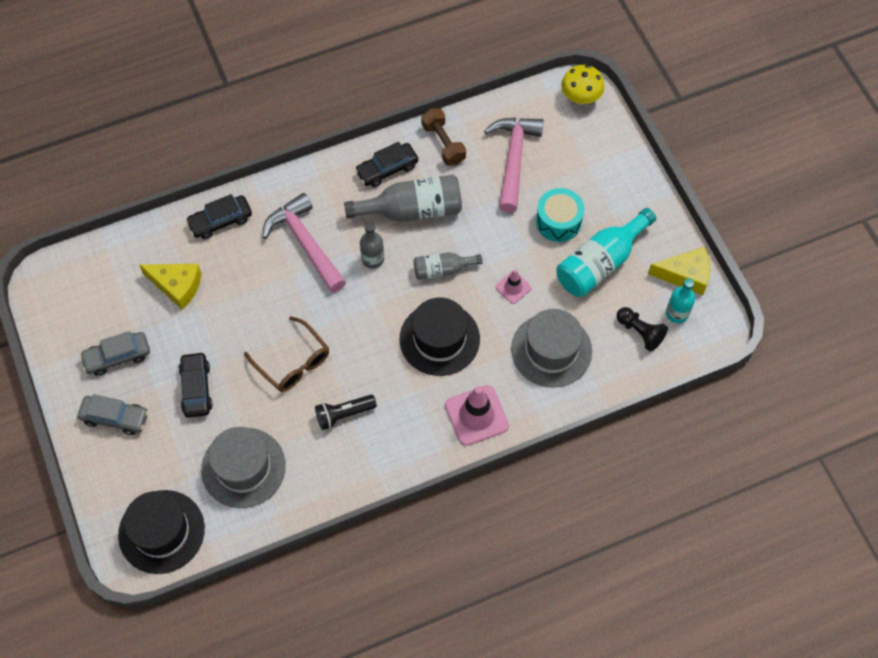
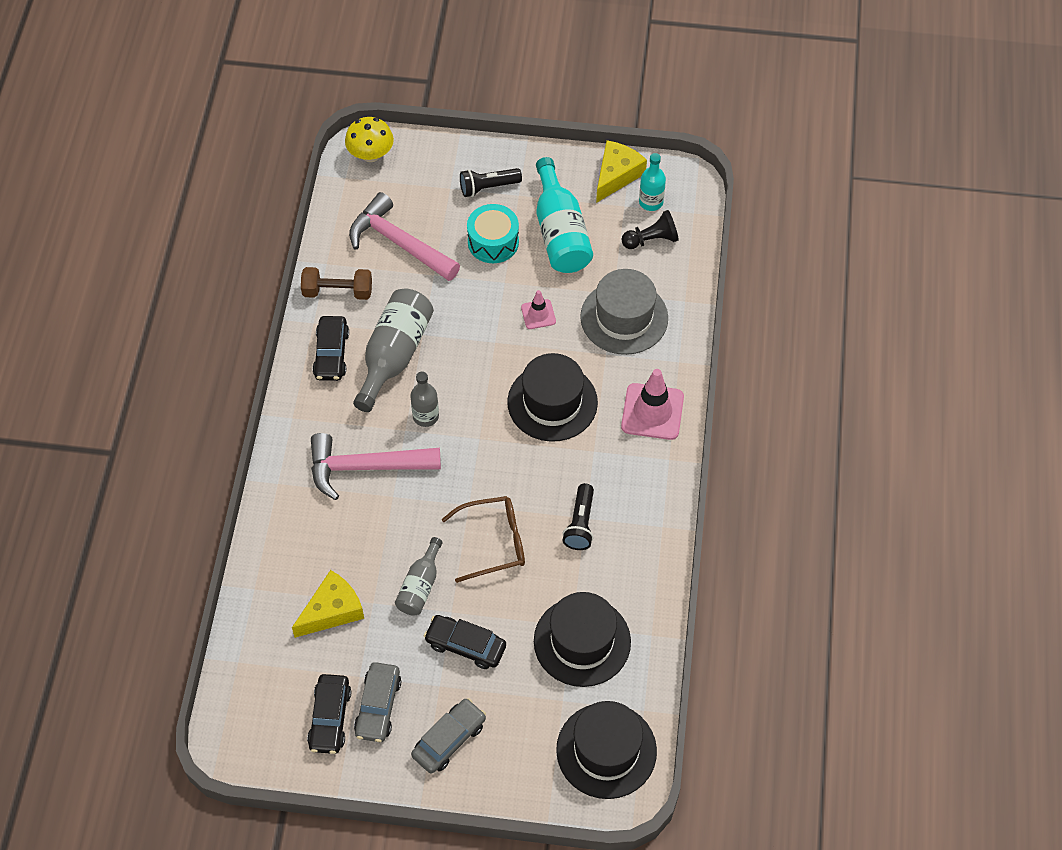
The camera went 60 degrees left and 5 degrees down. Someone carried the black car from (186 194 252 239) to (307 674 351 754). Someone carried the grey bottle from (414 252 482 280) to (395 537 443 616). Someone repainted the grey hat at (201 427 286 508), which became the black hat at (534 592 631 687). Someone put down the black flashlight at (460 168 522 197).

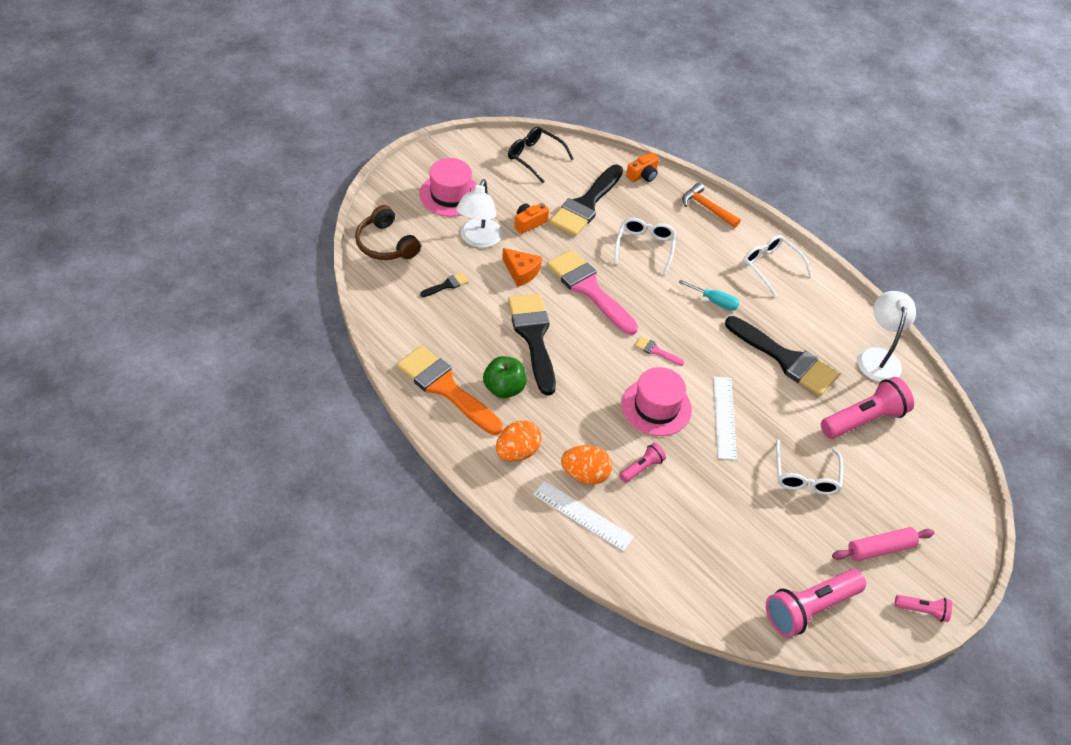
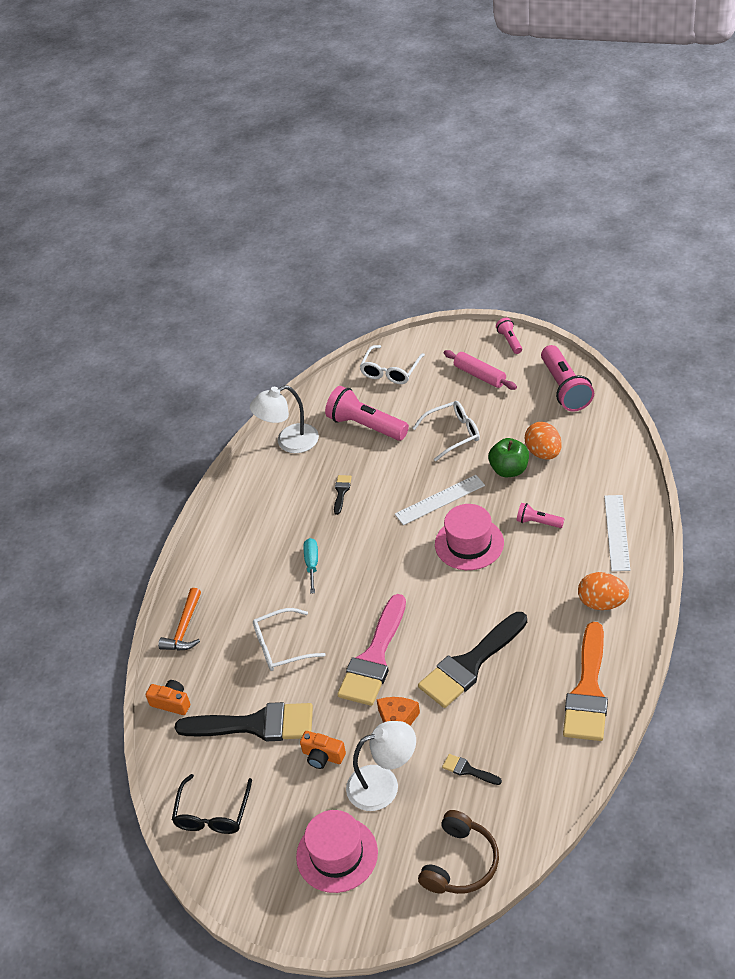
The camera went 110 degrees left and 5 degrees down. Someone carried the white glasses from (743 235 812 297) to (360 345 425 384). Someone scaled the black brush at (725 316 839 396) by 0.42. Someone took away the pink brush at (634 336 684 366). Someone carried the green apple from (483 356 526 398) to (488 438 529 477). Someone carried the orange egg from (561 445 612 484) to (525 422 562 460). Someone rotated the pink flashlight at (766 569 866 637) by 45 degrees clockwise.

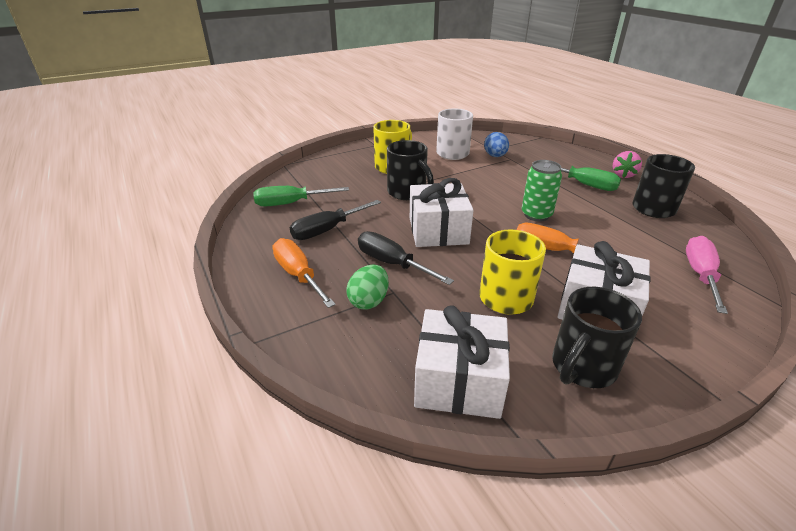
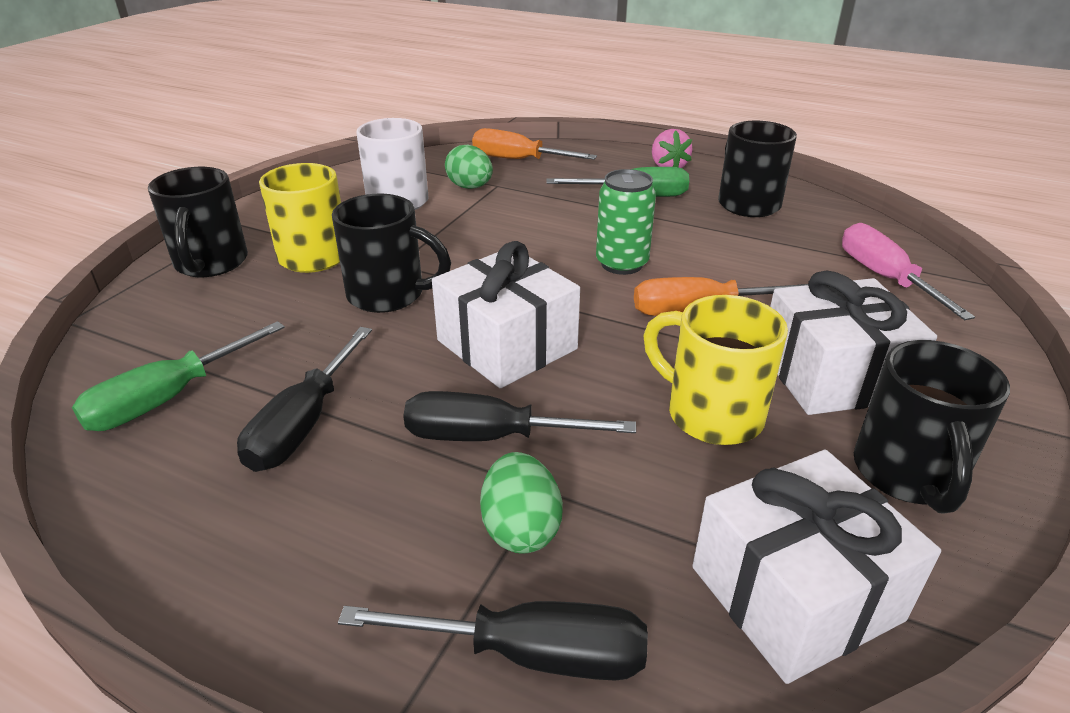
The camera went 35 degrees left and 0 degrees up. Someone repainted the blue egg at (484 132 509 157), which became the green egg at (445 145 493 189). Someone carried the orange screwdriver from (272 238 336 308) to (472 128 597 160). Someone put down the black mug at (148 167 248 277). Someone put down the black screwdriver at (338 601 648 681).

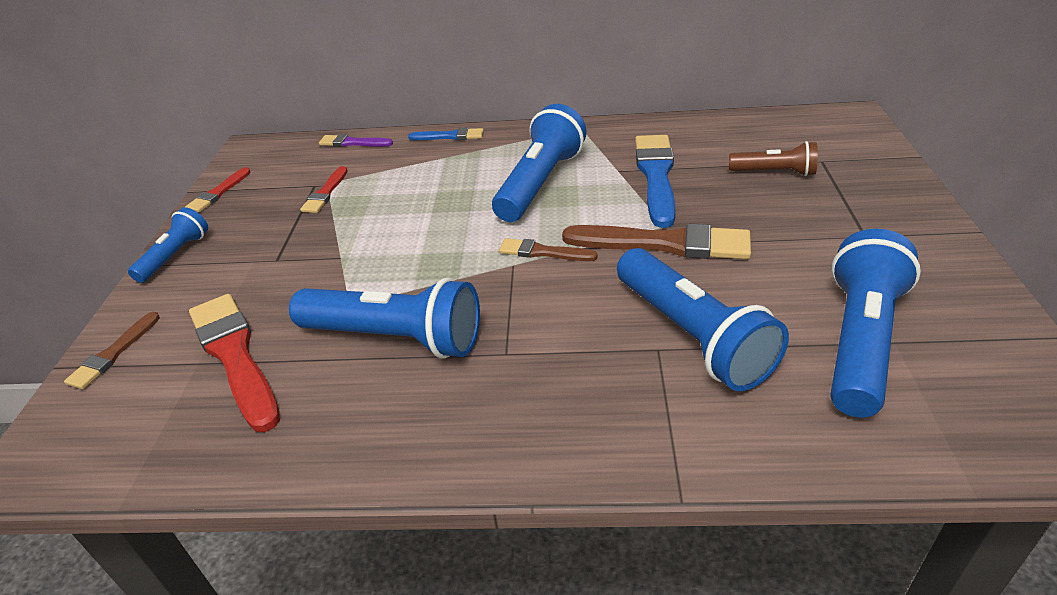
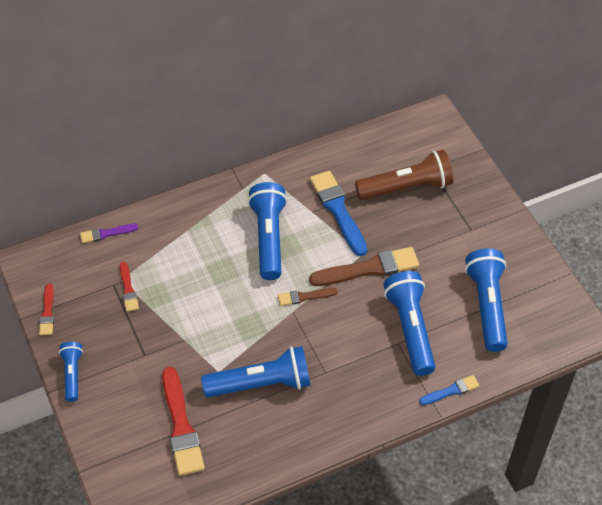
The camera went 30 degrees left and 15 degrees up. Someone carried the blue brush from (408 128 484 140) to (419 375 479 405). Someone scaled the brown flashlight at (729 141 818 176) by 1.79. Someone rotated the blue flashlight at (617 248 789 391) by 135 degrees counterclockwise. Someone rotated the red brush at (189 294 280 432) by 135 degrees counterclockwise. Someone took away the brown brush at (64 312 160 389).

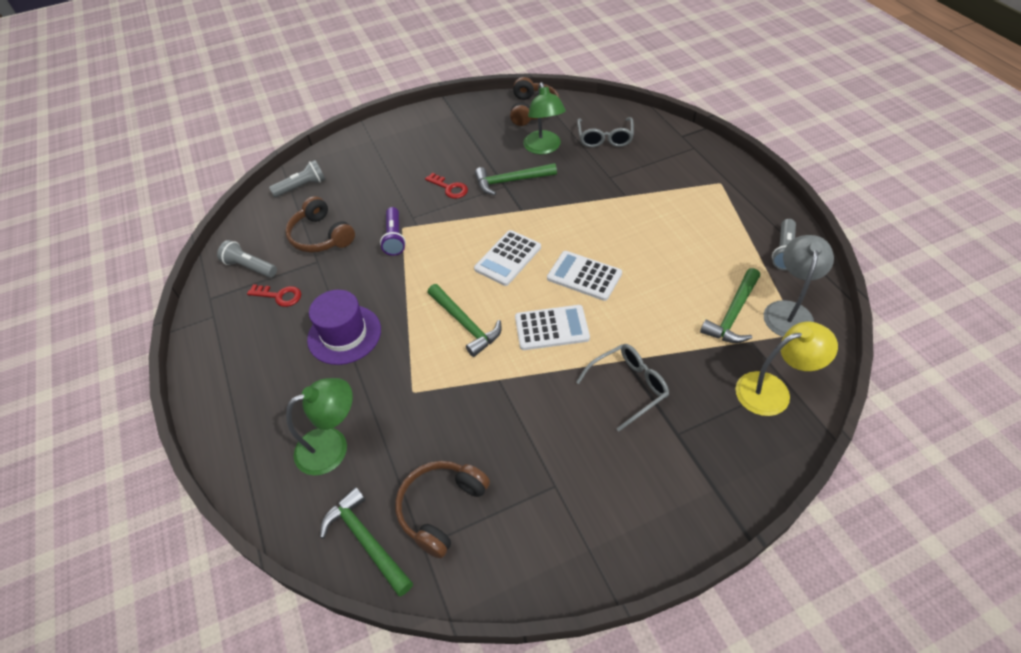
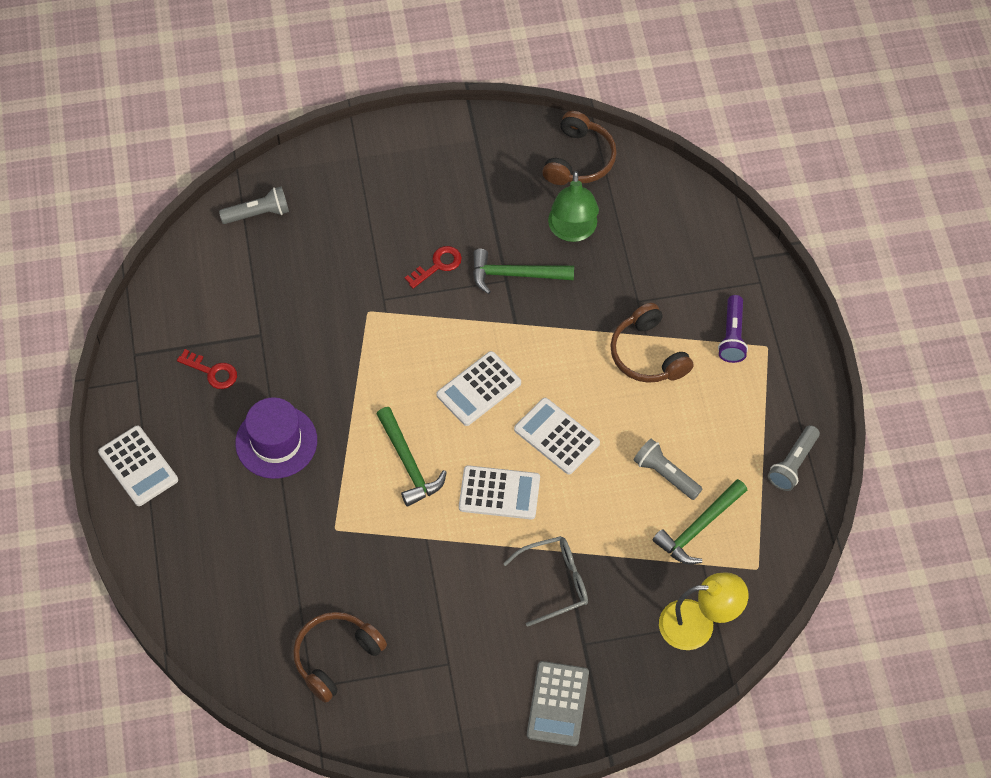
The camera went 10 degrees right and 10 degrees up. Someone took away the grey glasses at (577 117 634 147). Someone rotated the red key at (425 173 468 199) by 90 degrees counterclockwise. Someone carried the brown headphones from (285 196 355 253) to (610 303 694 383). Someone carried the purple flashlight from (380 207 406 256) to (718 295 748 363). Someone took away the grey lamp at (764 235 834 337). Someone carried the grey flashlight from (217 240 277 278) to (634 439 702 500). Someone took away the green lamp at (286 378 353 476). Someone took away the green hammer at (320 487 413 596). Someone put down the white calculator at (98 426 178 506). Someone put down the grey calculator at (527 661 589 746).

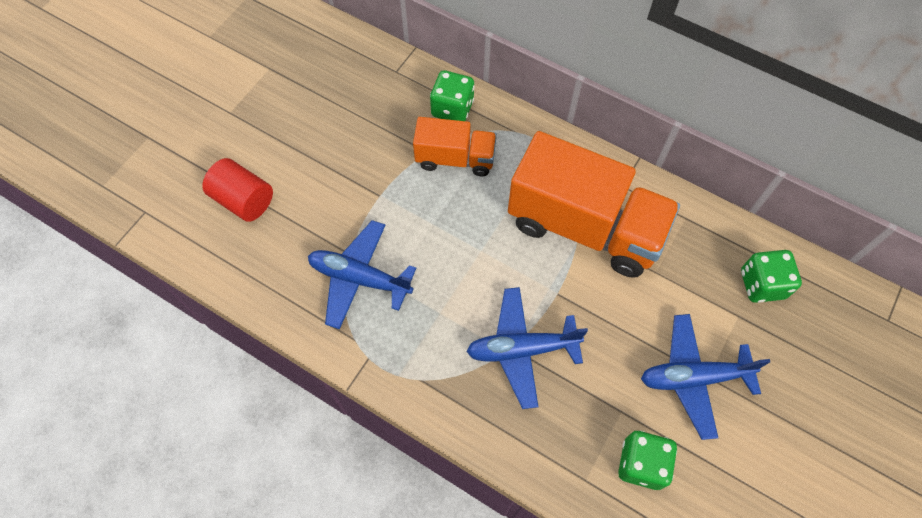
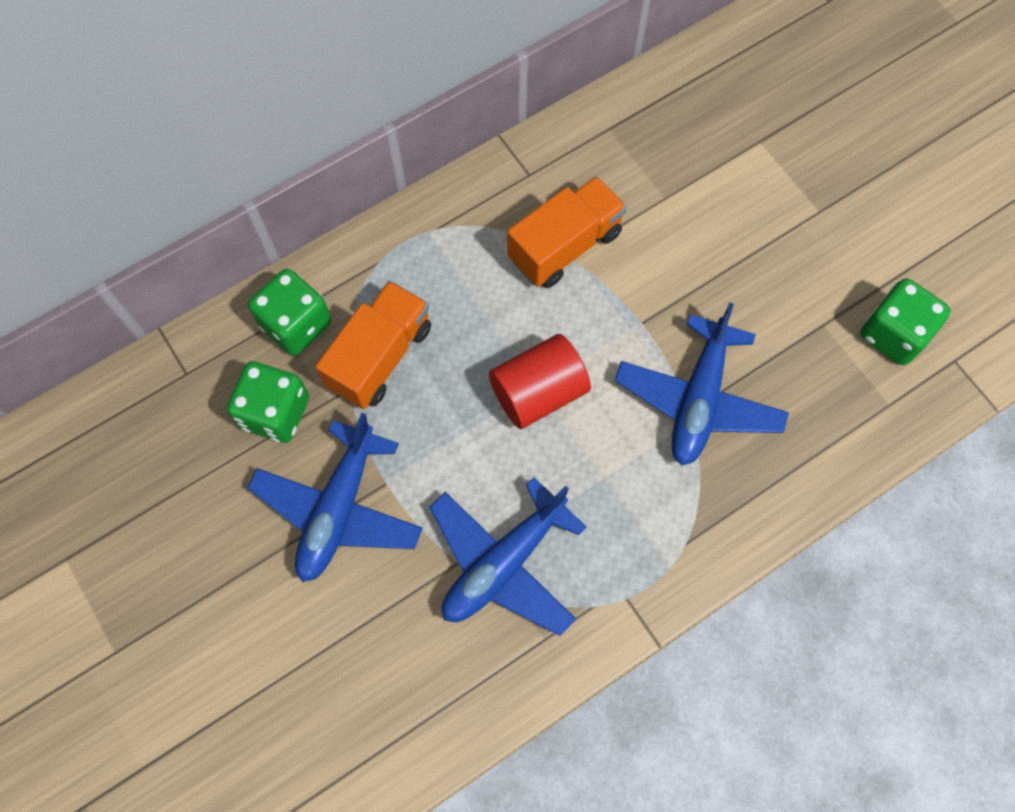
The camera went 65 degrees left and 5 degrees up. Someone scaled the orange truck at (508 131 680 278) by 0.54. Someone carried the red cylinder from (202 158 273 222) to (489 334 591 429). Someone carried the green dice from (741 250 802 303) to (227 361 309 443). Someone carried the blue plane from (641 314 770 440) to (248 413 423 582).

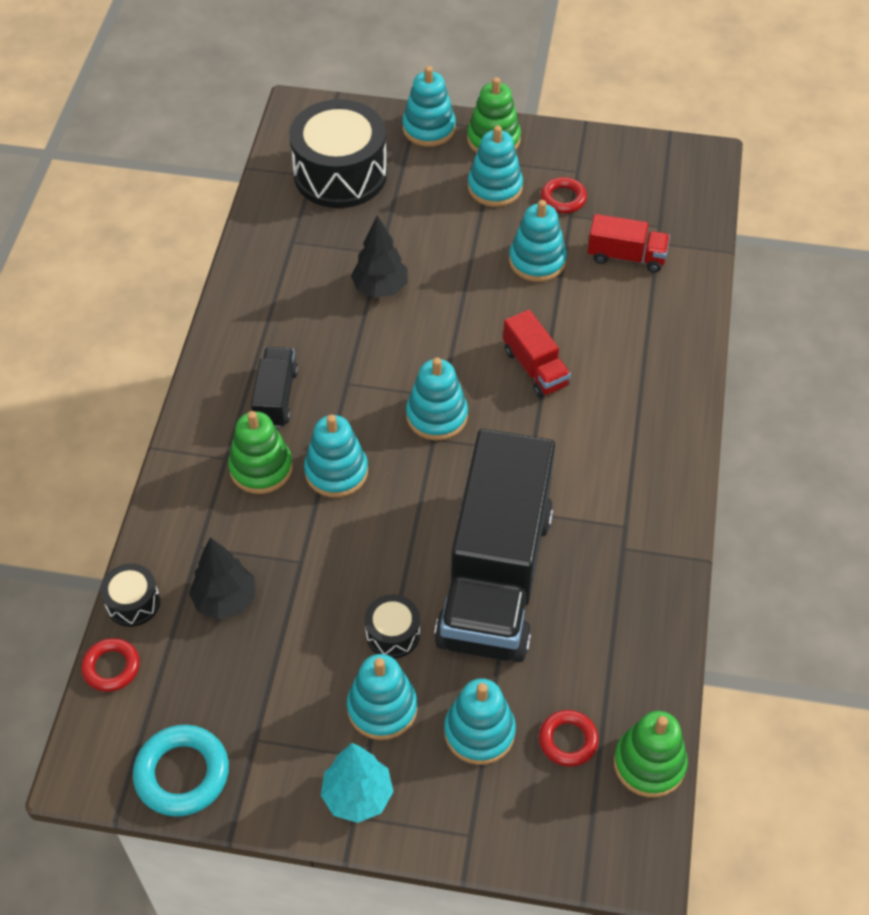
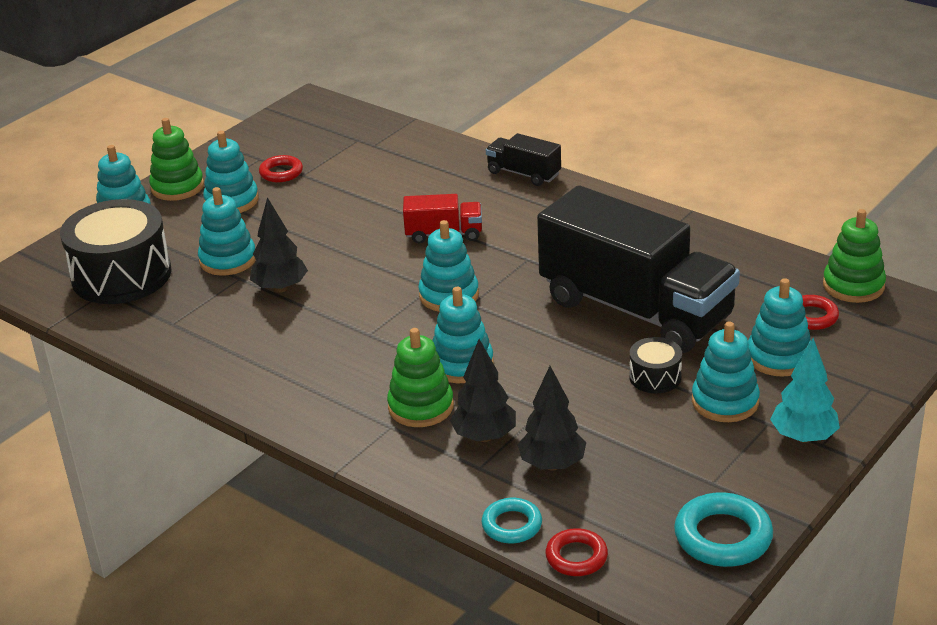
The camera went 60 degrees left and 20 degrees down. Someone carried the turquoise stacking toy from (509 200 567 282) to (198 187 256 276). Someone took away the red truck at (587 214 670 272). Someone carried the black truck from (251 347 298 428) to (486 133 561 186). Someone swapped the black drum at (100 564 160 627) for the turquoise ring at (482 498 542 543). Someone put down the black tree at (450 339 516 442).

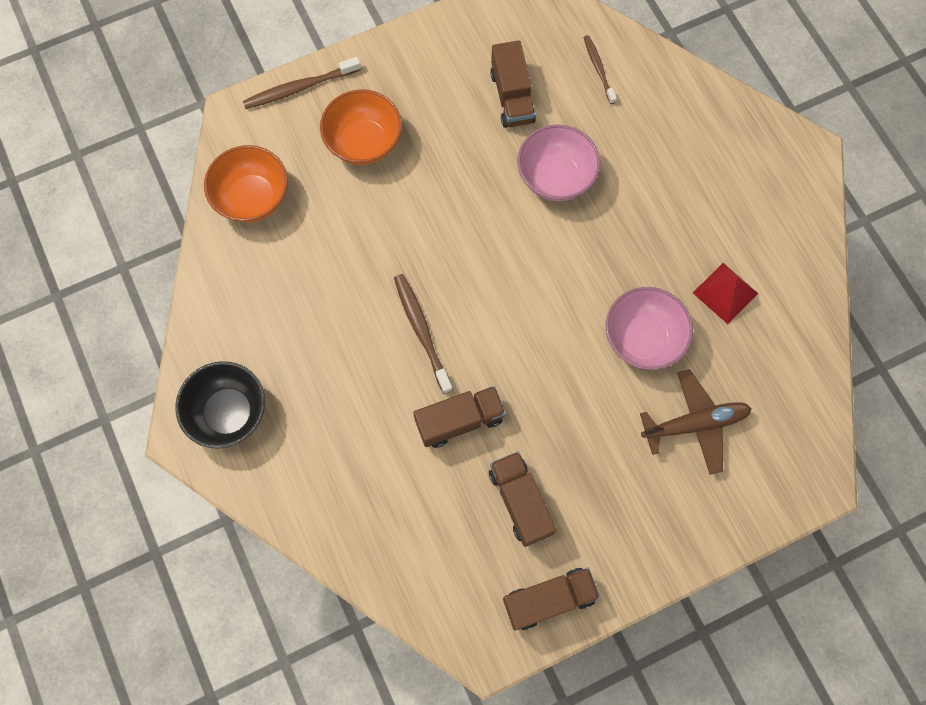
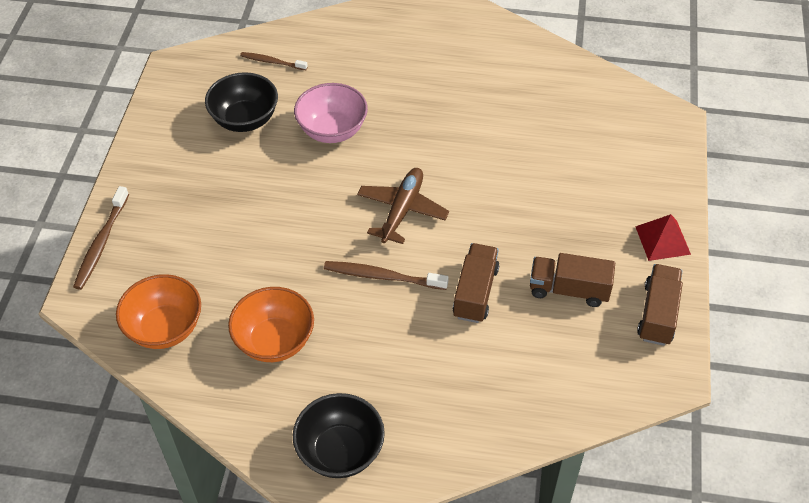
The camera went 55 degrees left and 20 degrees down. Someone swapped the brown truck at (490 40 536 128) for the black bowl at (205 72 278 132). Someone carried the orange bowl from (320 89 402 165) to (228 287 314 362). Someone carried the red pyramid from (693 263 758 324) to (635 214 691 261). Someone took away the pink bowl at (606 287 693 370). Someone carried the brown plane from (640 369 752 475) to (357 168 449 244).

